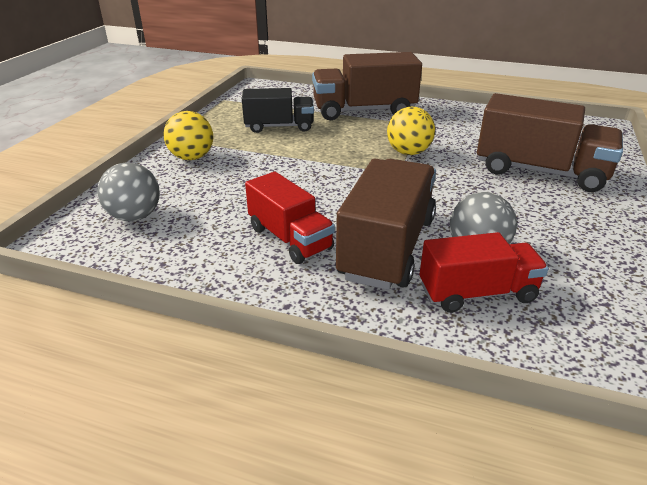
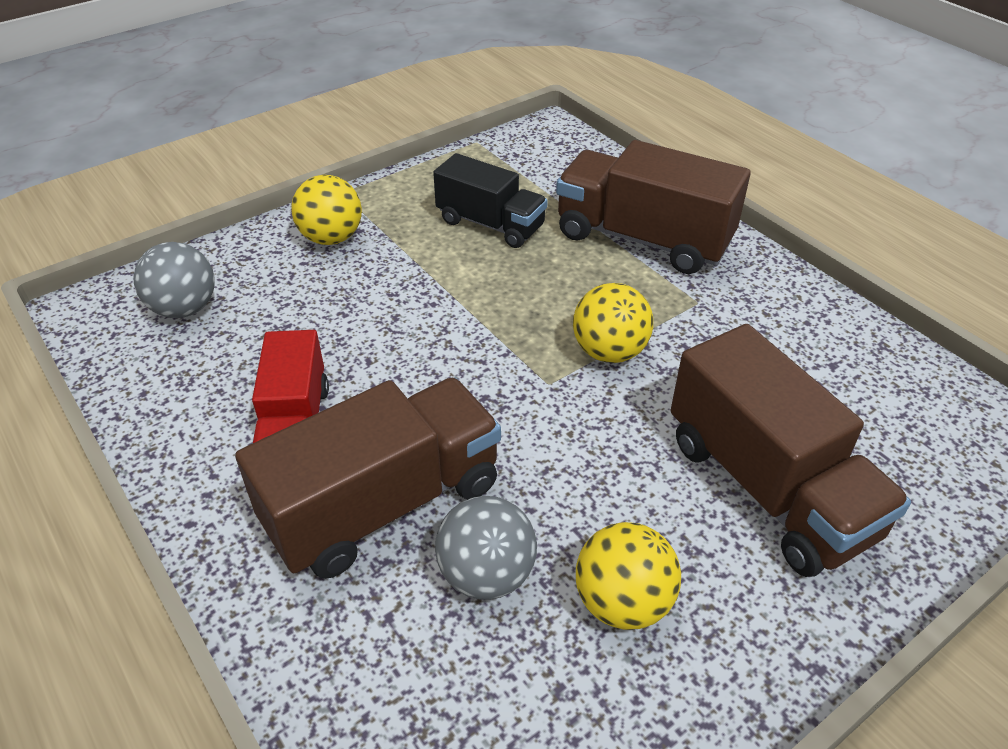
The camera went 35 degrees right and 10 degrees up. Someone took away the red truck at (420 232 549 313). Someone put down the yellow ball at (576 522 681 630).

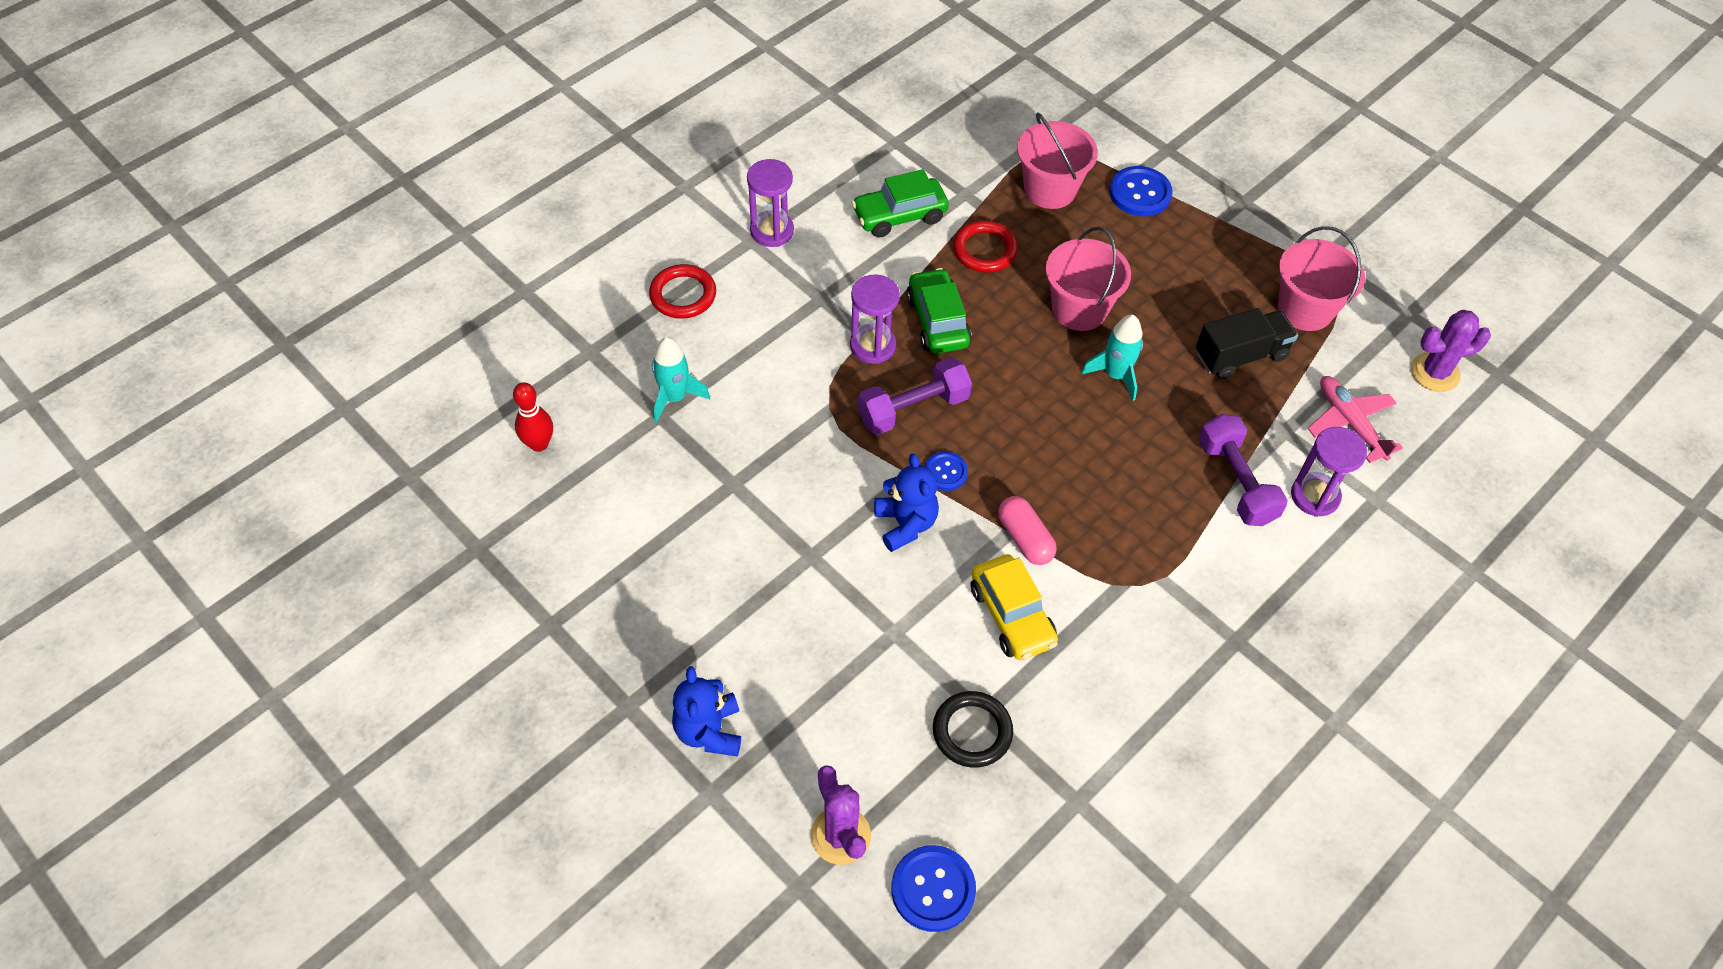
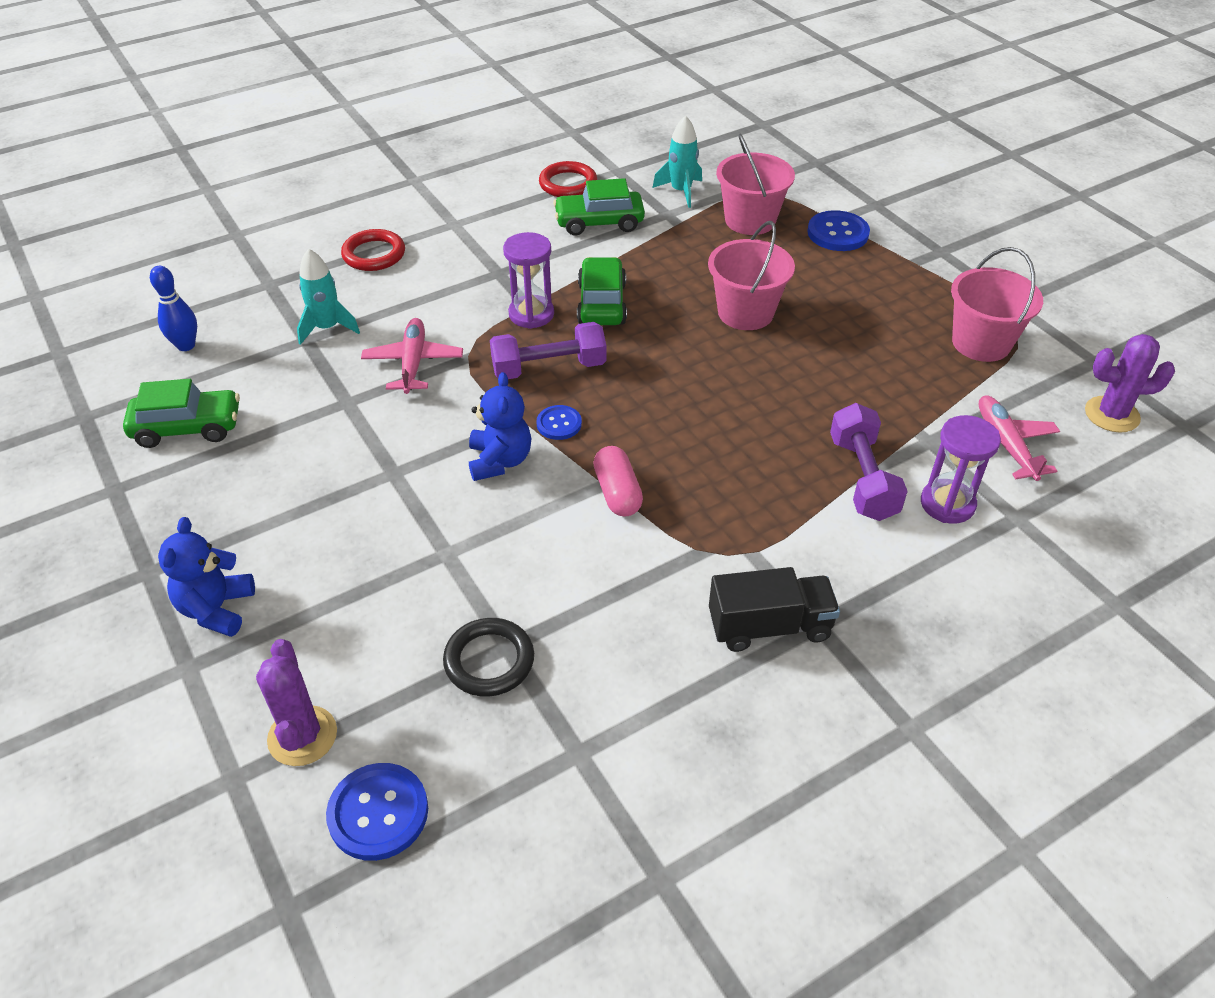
The camera went 15 degrees right and 10 degrees down. Someone took away the purple hourglass at (747 159 794 247). Someone carried the red ring from (953 221 1018 273) to (539 161 597 197). Someone carried the black truck from (1196 308 1298 379) to (709 567 840 652). Someone carried the turquoise rocket from (1081 315 1143 401) to (653 115 702 208). Someone repainted the red bowling pin at (513 382 553 452), which became the blue bowling pin at (150 266 197 351). Someone took away the yellow car at (971 554 1058 660). Someone put down the pink plane at (361 318 463 394). Someone put down the green car at (123 379 240 448).

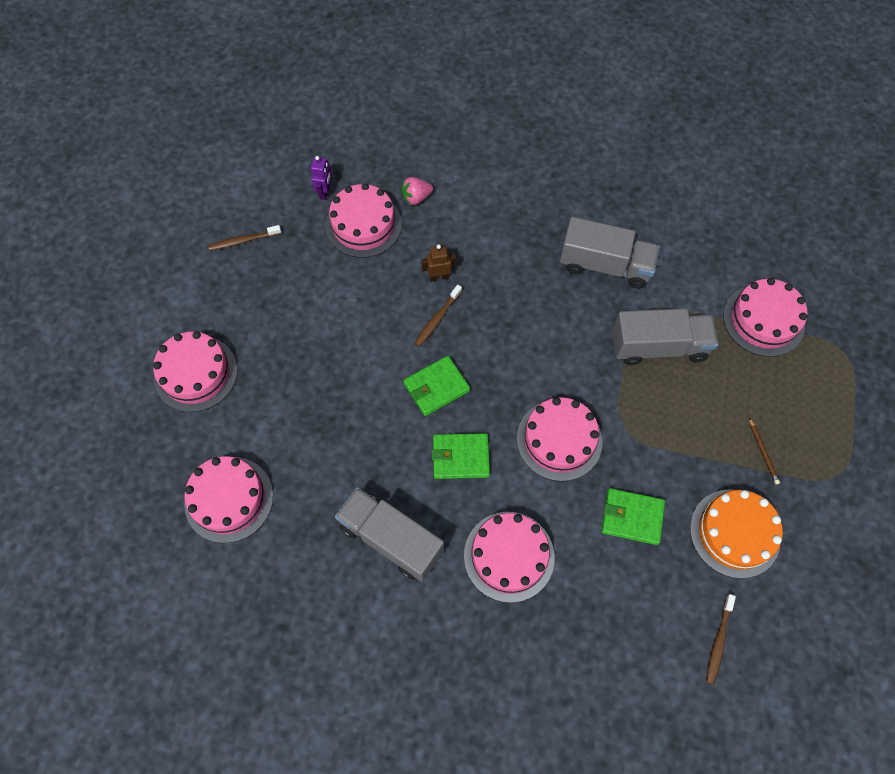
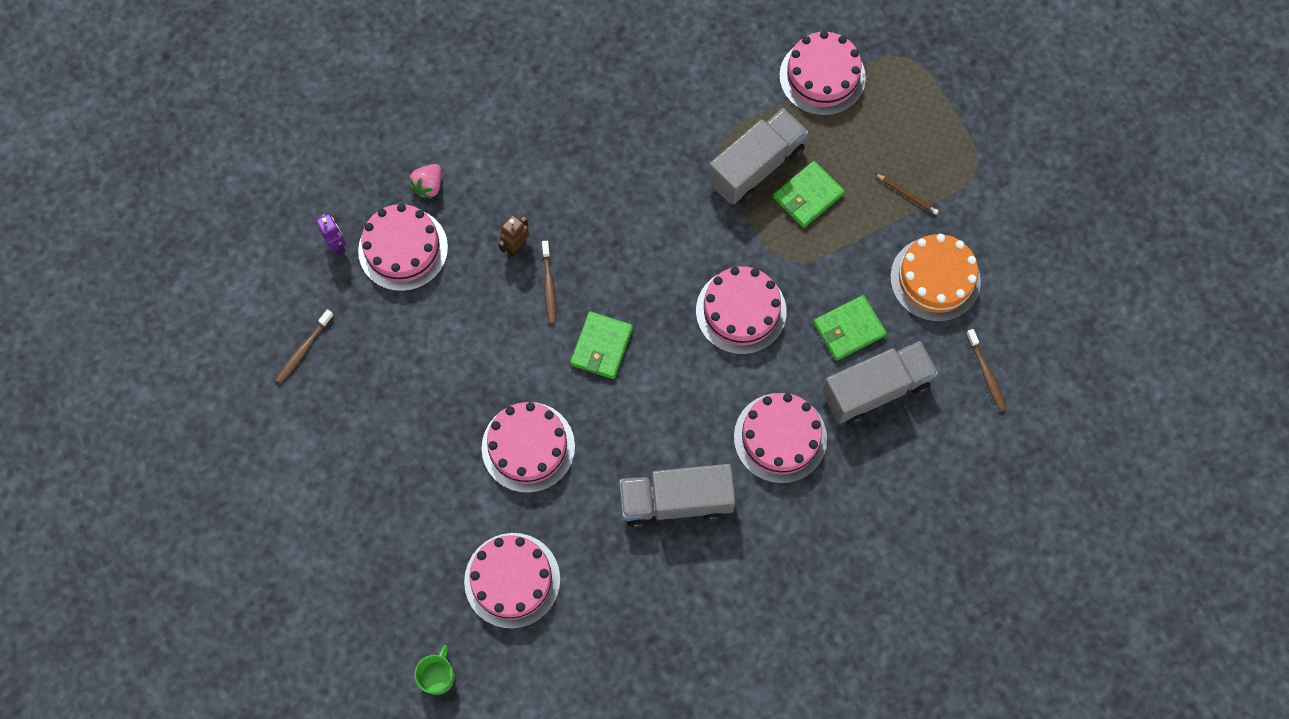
The camera went 40 degrees left and 5 degrees up. Someone carried the grey truck from (560 217 660 289) to (822 341 938 424). Someone carried the pink cake from (153 331 238 412) to (482 402 575 493). Someone carried the green wallet from (432 433 490 479) to (773 161 845 228). Someone put down the green mug at (415 645 455 695).

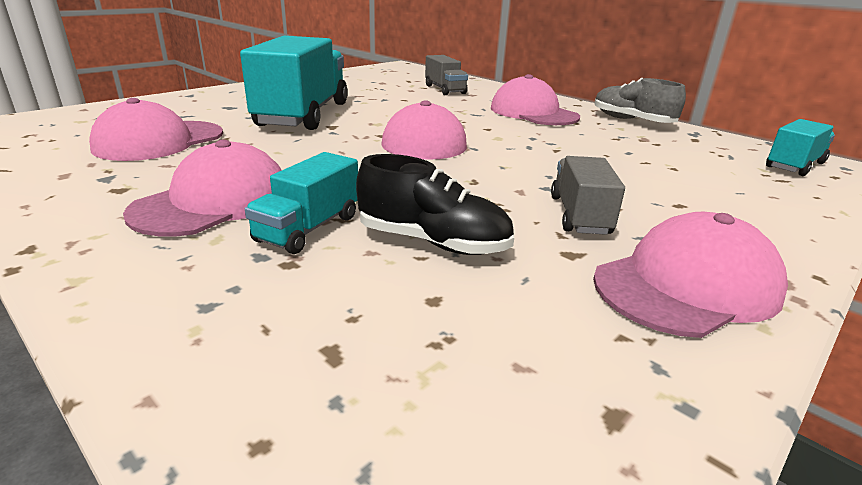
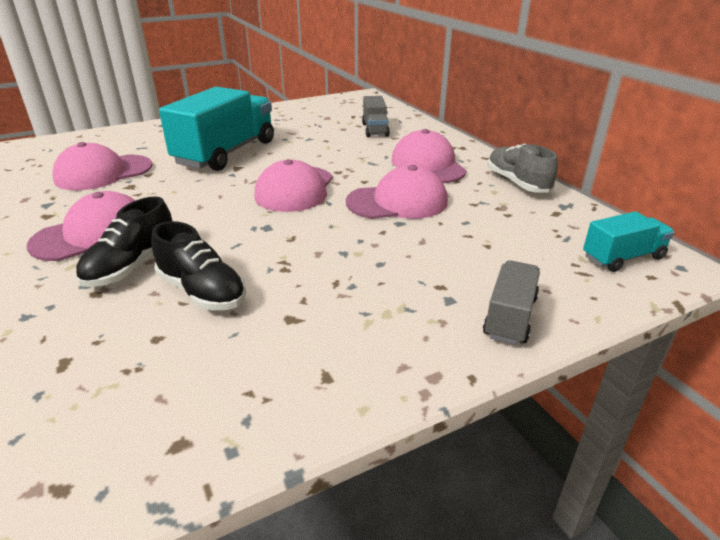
The camera went 20 degrees right and 5 degrees up. Someone swapped the turquoise truck at (245 152 358 254) for the black shoe at (76 196 172 287). Someone carried the grey truck from (551 156 625 235) to (483 260 540 345). Someone carried the pink cap from (593 212 788 338) to (346 165 448 219).

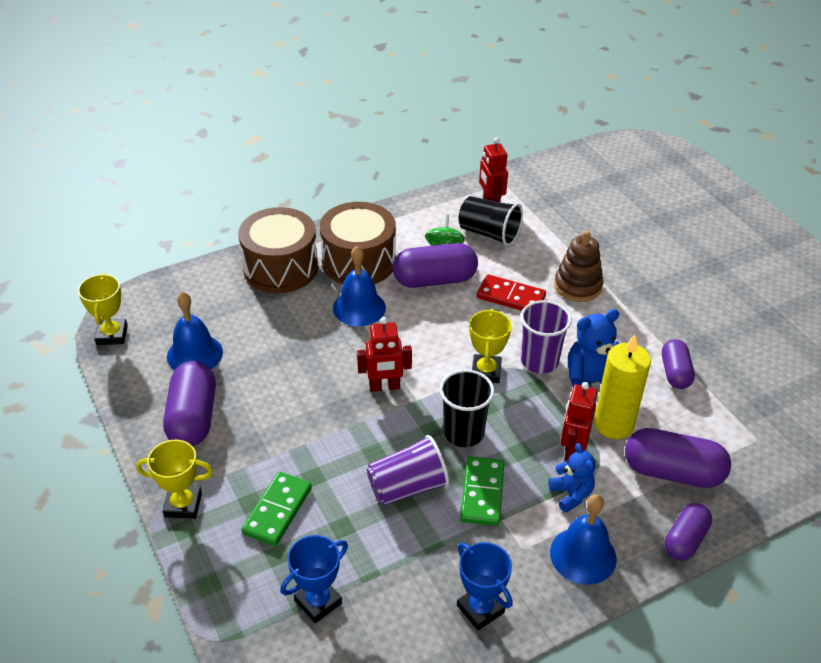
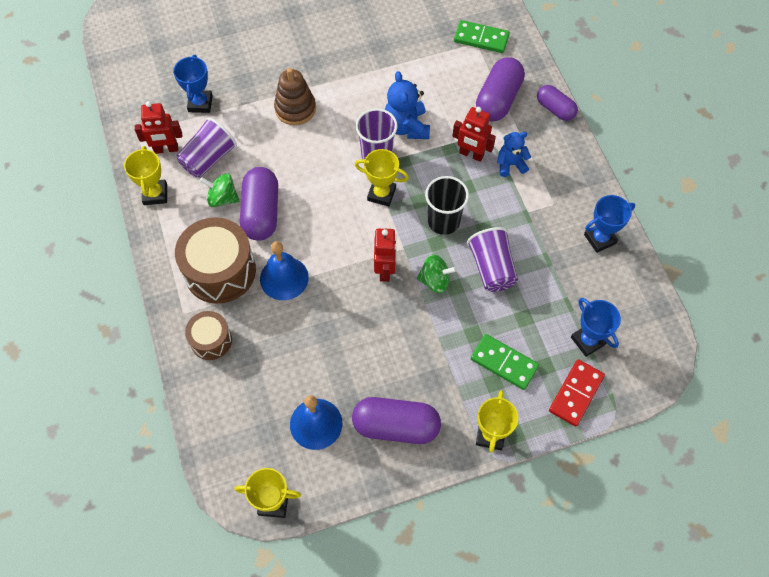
The camera went 80 degrees left and 20 degrees up. Someone repainted the black cup at (459 196 523 246), which became the purple cup at (176 117 237 178). Someone scaled the brown drum at (238 207 318 293) by 0.56. Someone carried the red domino from (477 274 546 311) to (549 359 605 427). Someone took away the yellow candle at (594 335 651 439). Someone took away the purple capsule at (662 339 695 389). Someone carried the green domino from (460 456 504 526) to (454 20 510 53). Someone took away the blue bell at (550 494 617 585). Someone put down the blue trophy at (173 55 213 113). Someone put down the yellow trophy at (124 146 167 205). Someone put down the green spinning top at (417 254 457 293).

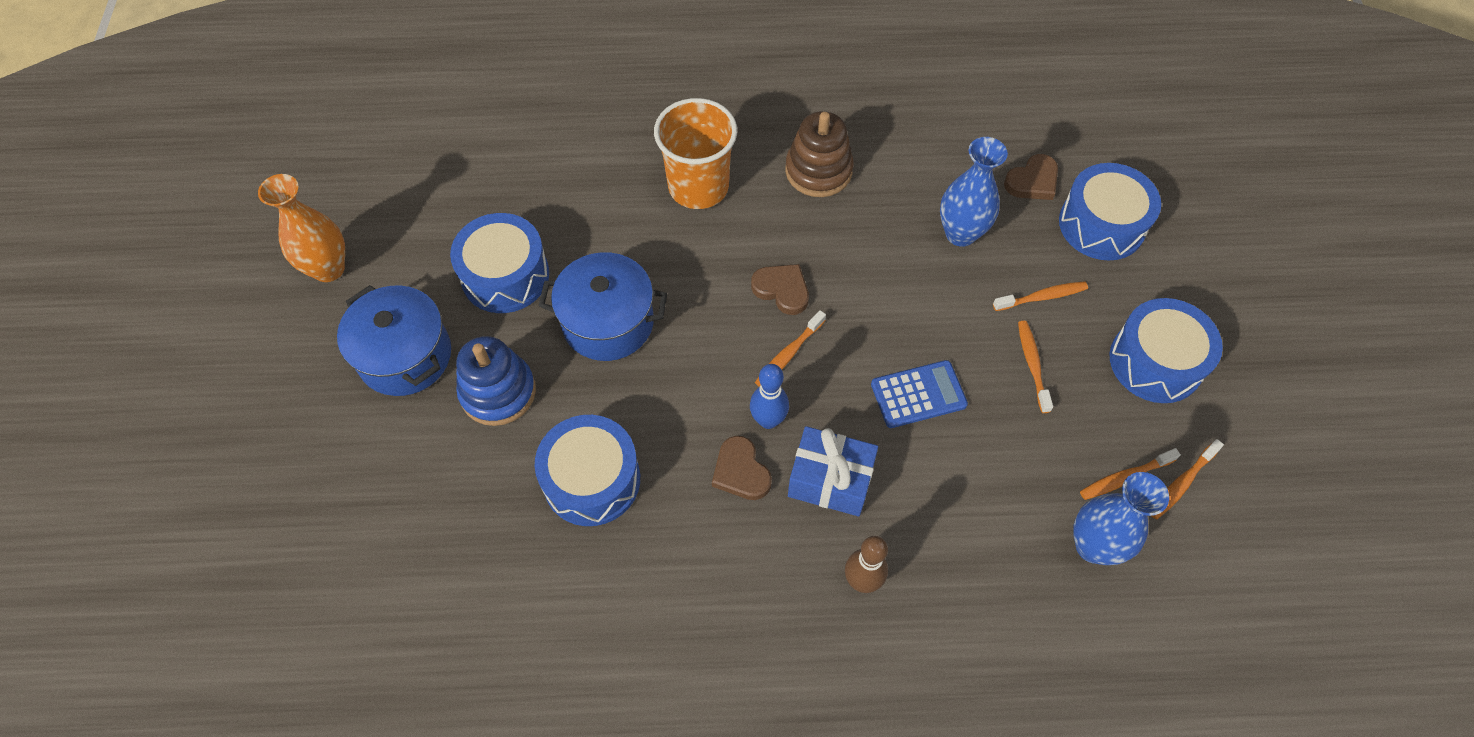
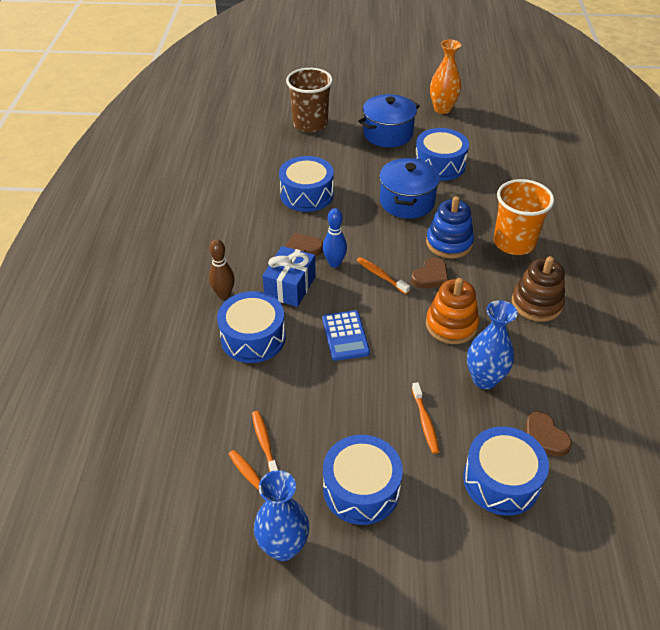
The camera went 95 degrees right and 15 degrees down. Someone took away the orange toothbrush at (1018 321 1053 413). Someone carried the blue stacking toy from (456 336 536 426) to (426 196 474 259). Someone carried the blue vase from (1074 472 1169 565) to (254 470 309 561). Someone put down the brown cup at (286 68 333 132). Someone put down the orange stacking toy at (426 278 479 344). Someone put down the blue drum at (217 291 286 363).

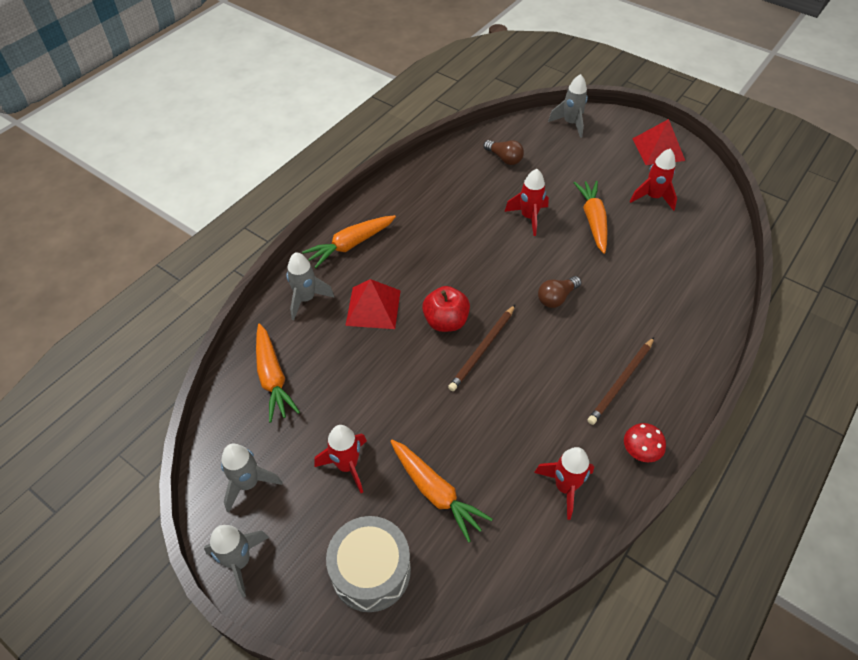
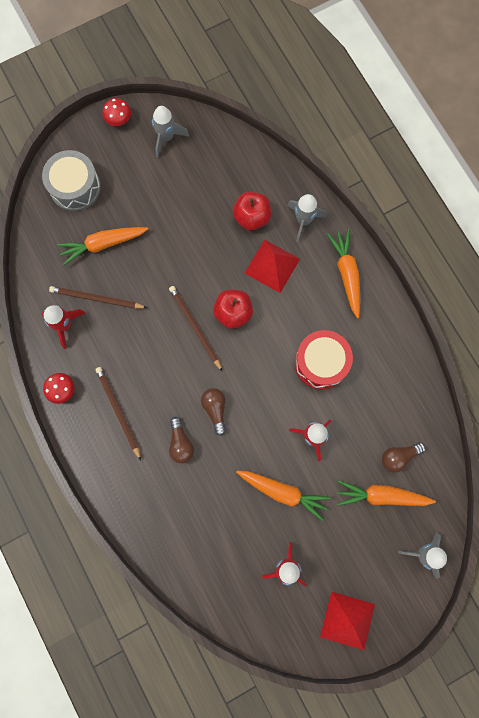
The camera went 115 degrees right and 25 degrees up. Someone carried the orange carrot from (256 324 300 422) to (337 481 436 506). Someone took away the red rocket at (315 425 367 493). Someone swapped the grey rocket at (204 525 269 597) for the red mushroom at (102 98 131 126). Someone put down the red apple at (233 192 271 230). Someone put down the brown pencil at (49 286 147 309). Someone put down the red drum at (295 330 353 389). Someone put down the brown light bulb at (169 417 194 463).

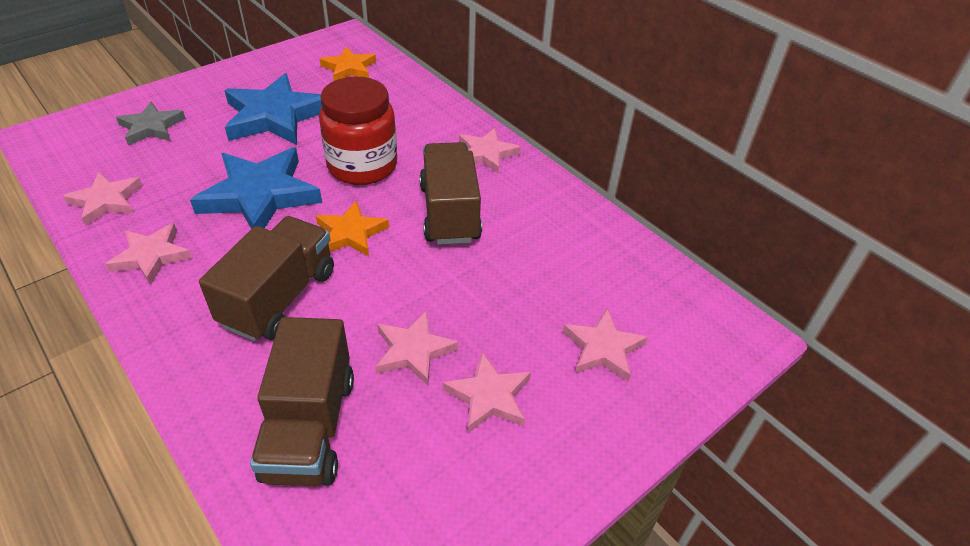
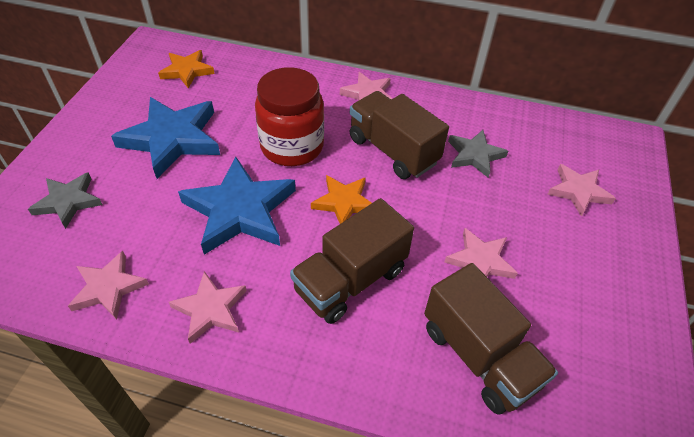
The camera went 35 degrees left and 5 degrees up. Someone rotated the brown truck at (199 216 334 341) by 120 degrees counterclockwise. Someone took away the pink star at (443 352 531 433). Someone put down the grey star at (448 130 508 177).

